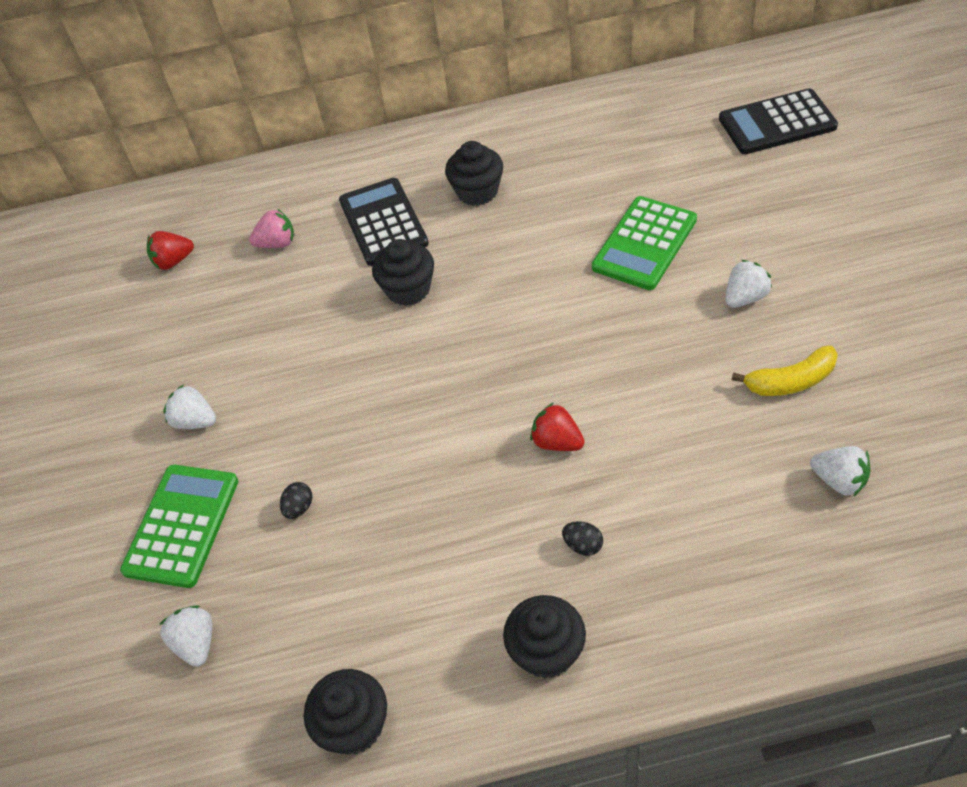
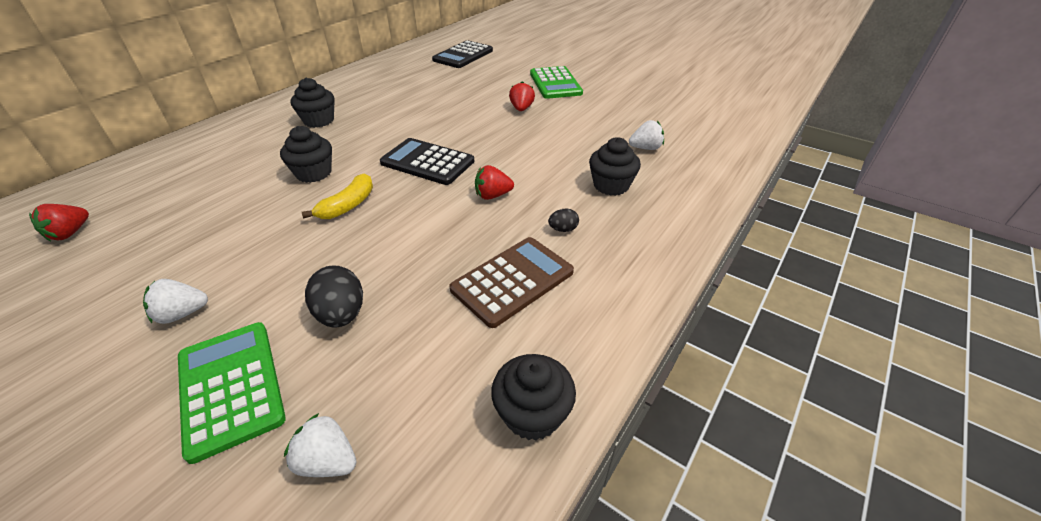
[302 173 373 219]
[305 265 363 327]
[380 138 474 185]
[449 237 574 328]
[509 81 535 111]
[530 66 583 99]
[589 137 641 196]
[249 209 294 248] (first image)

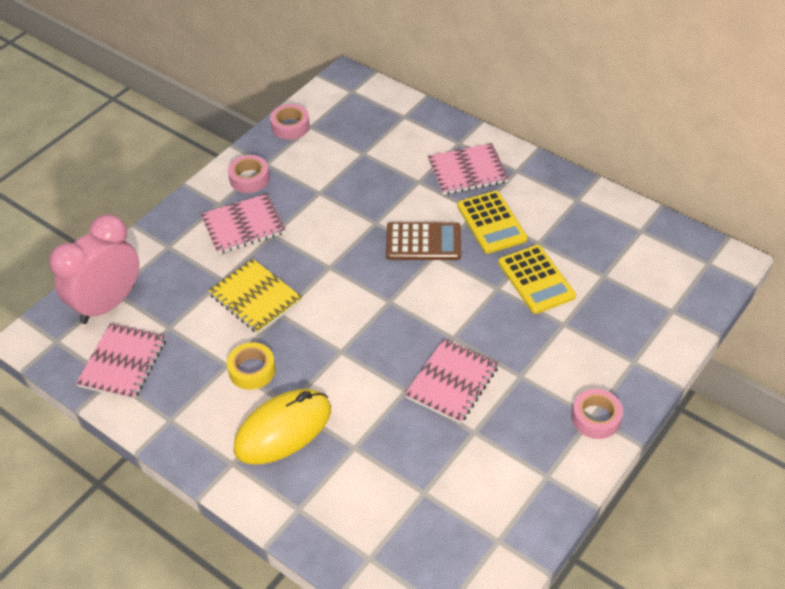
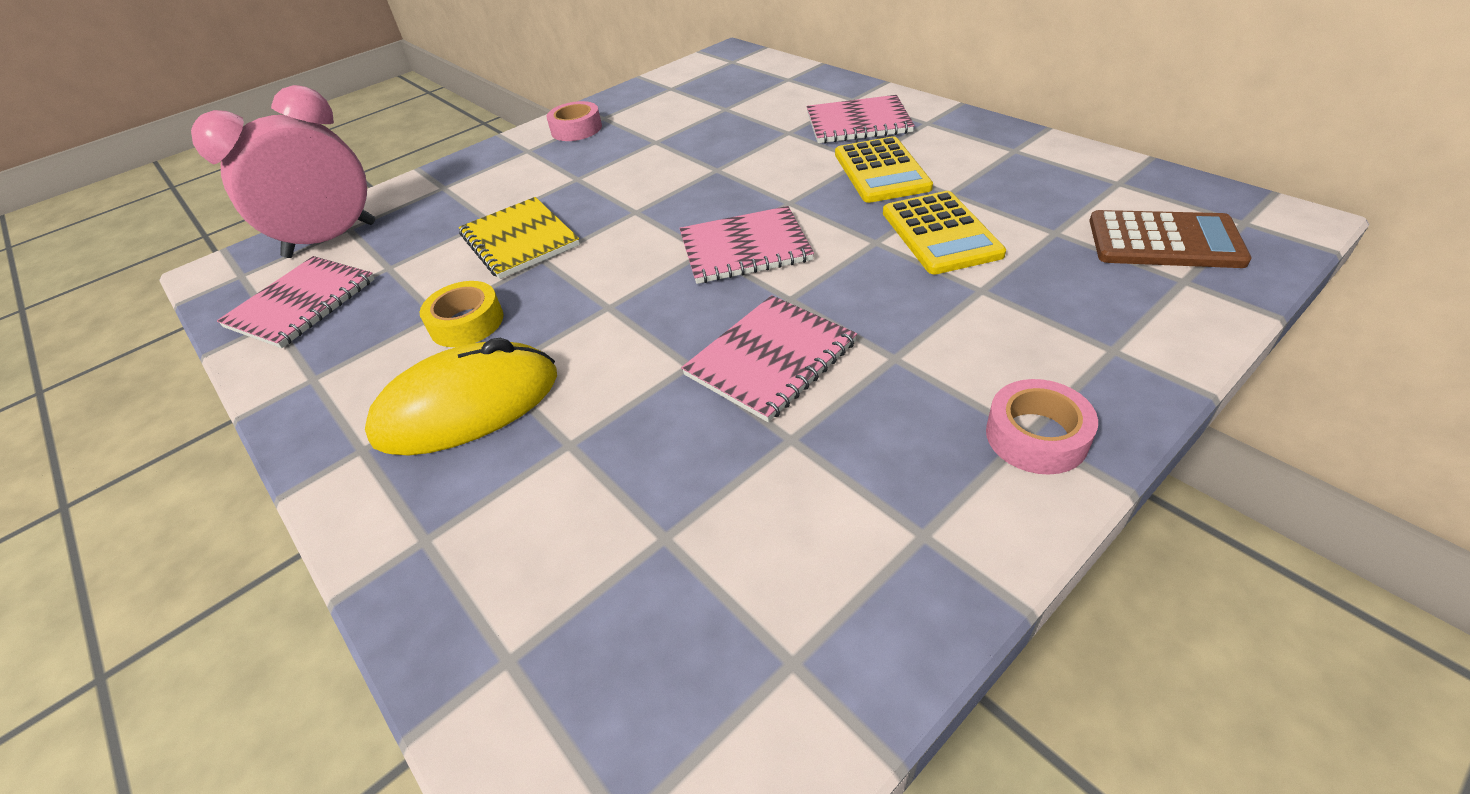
[679 206 814 284]
[1090 210 1252 268]
[270 104 310 140] (first image)

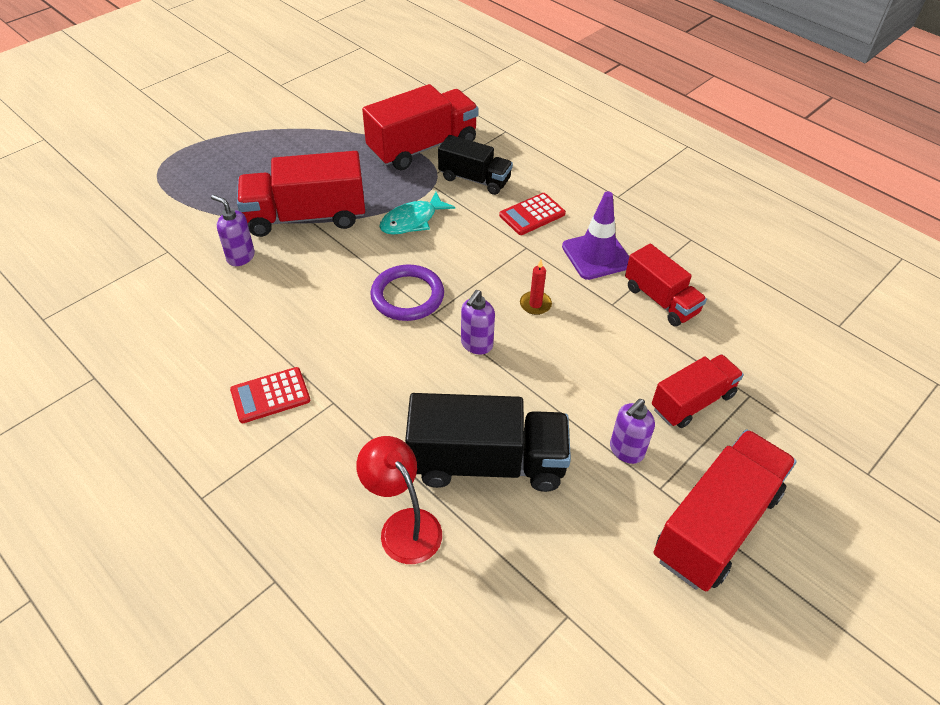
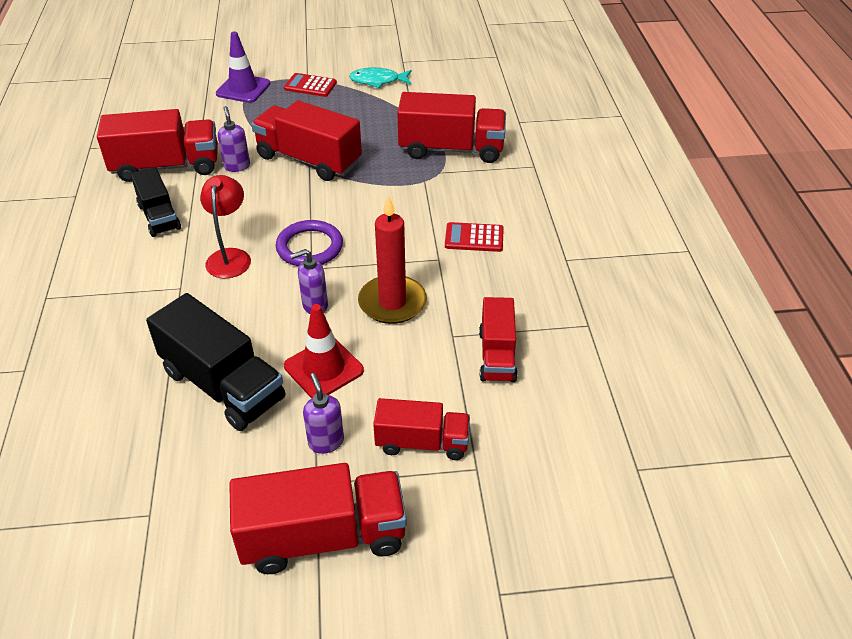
[97 109 218 182]
[131 167 181 237]
[200 175 251 279]
[216 31 270 103]
[284 73 337 97]
[284 304 364 398]
[303 373 344 454]
[349 67 412 88]
[358 195 427 324]

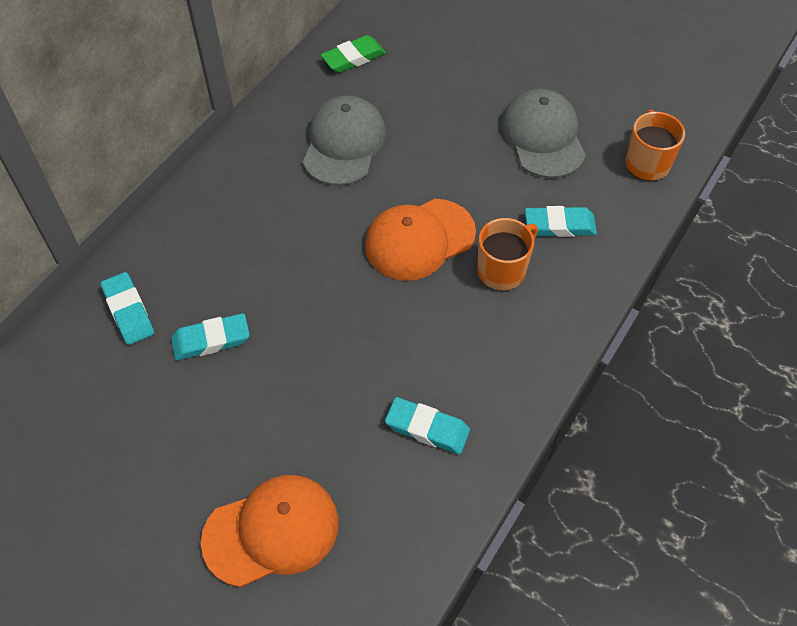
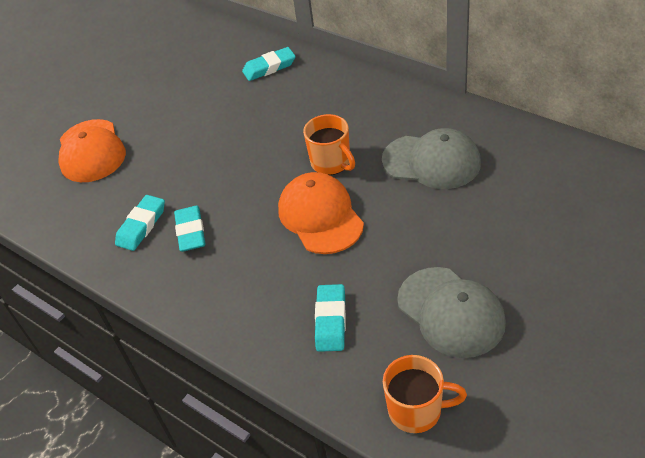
[174 206 205 252]
[303 114 355 175]
[397 267 506 358]
[321 35 386 73] (first image)

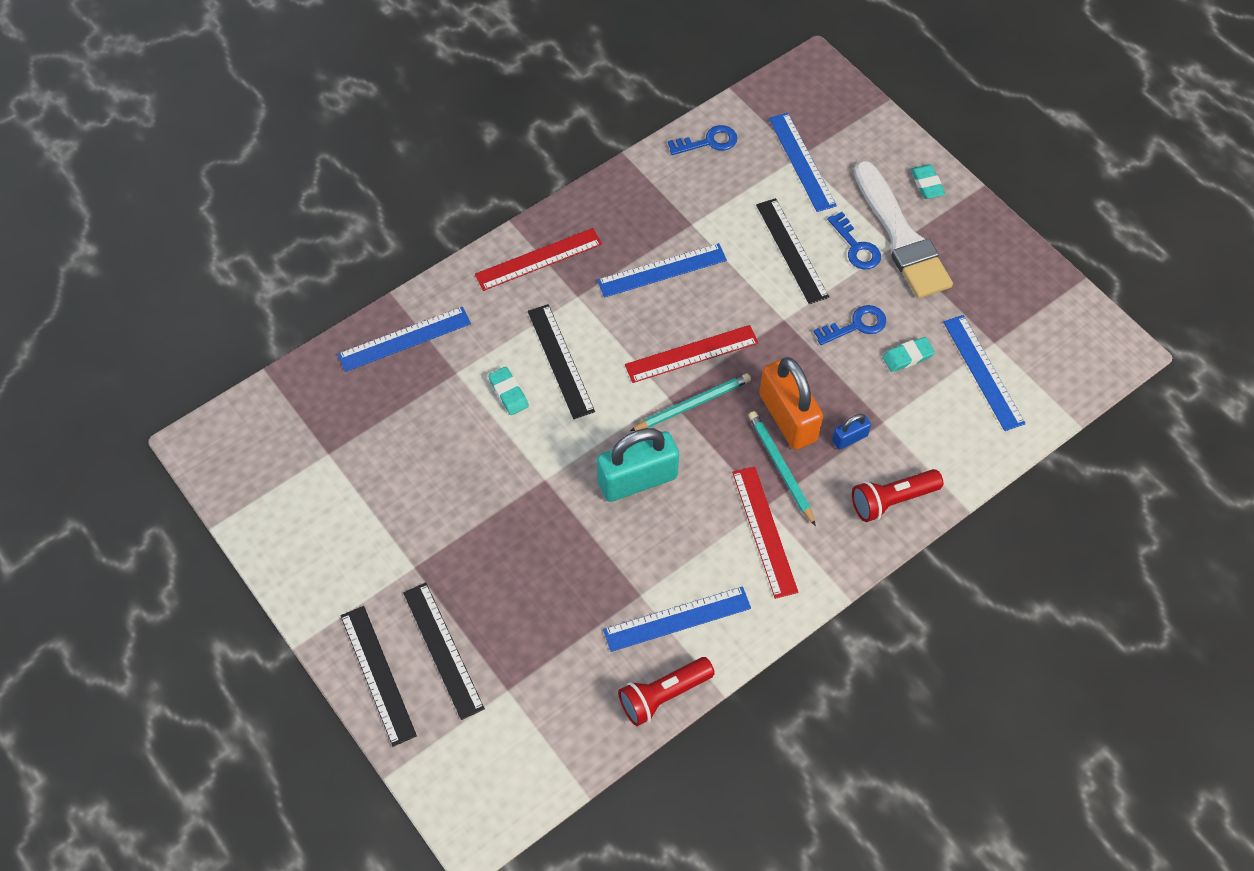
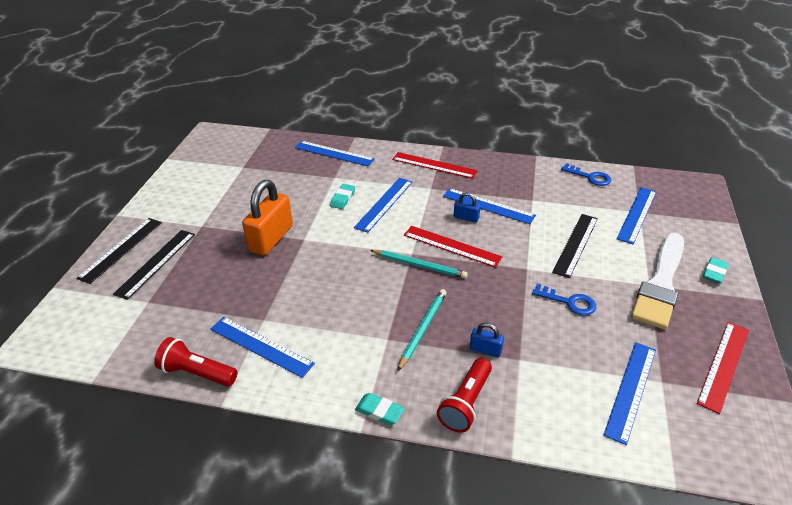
[242 180 293 255]
[354 178 413 233]
[355 393 405 425]
[437 358 492 432]
[454 192 480 223]
[697 322 749 414]
[597 428 679 502] (first image)
[827 212 881 269] (first image)

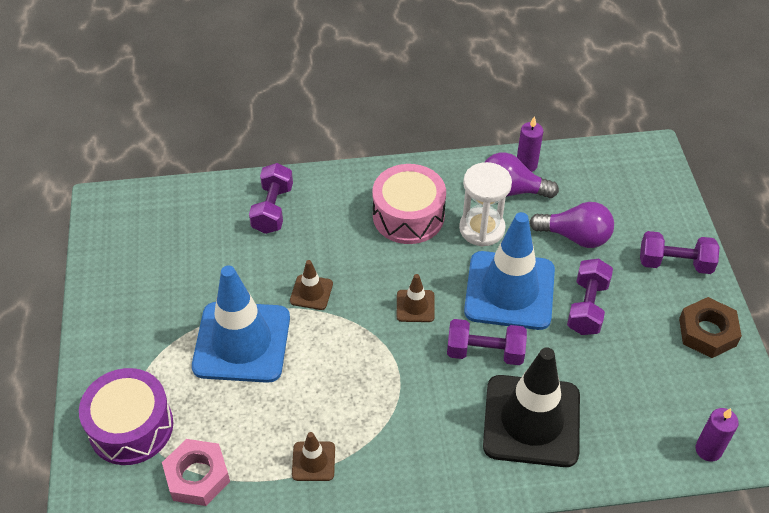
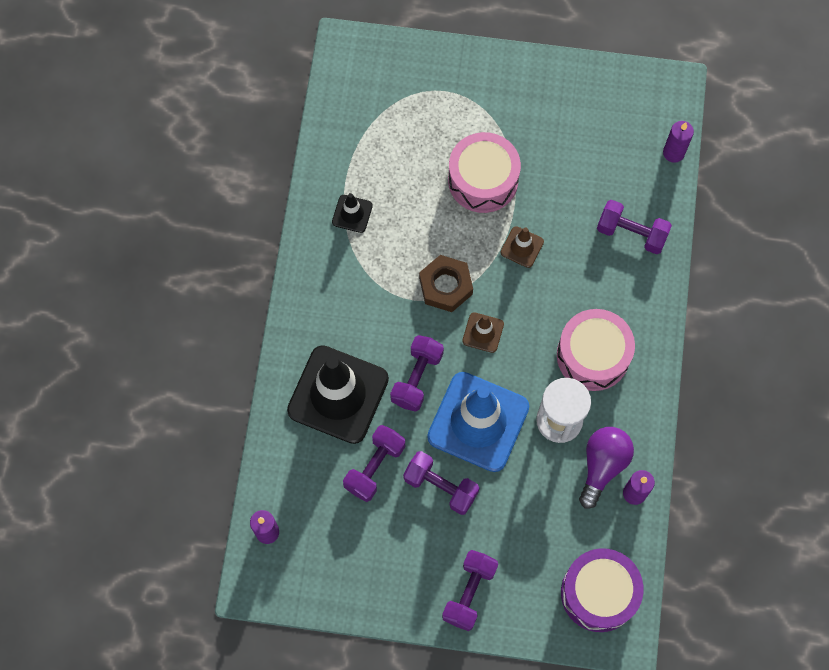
[332 193 373 233]
[343 425 405 502]
[419 255 473 312]
[448 132 521 213]
[561 548 643 632]
[663 121 694 163]
[162 439 230 506] (first image)
[530 202 614 248] (first image)

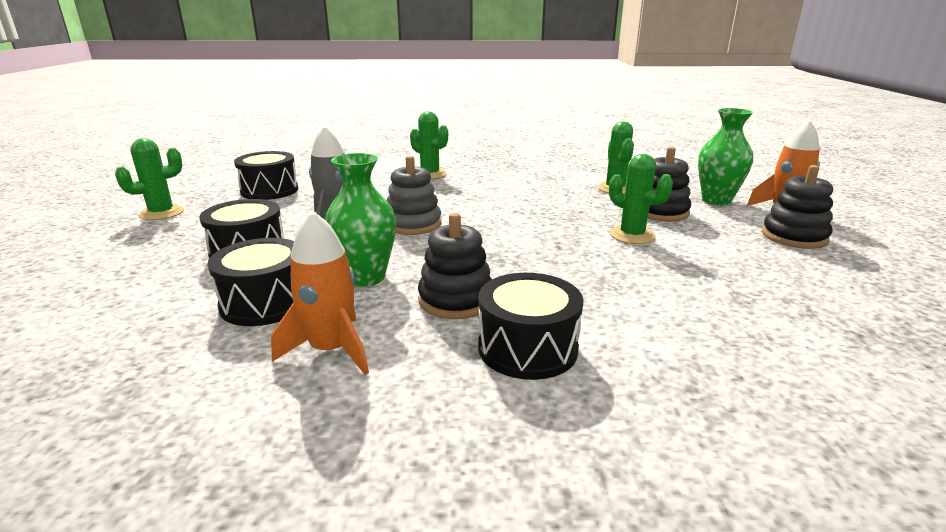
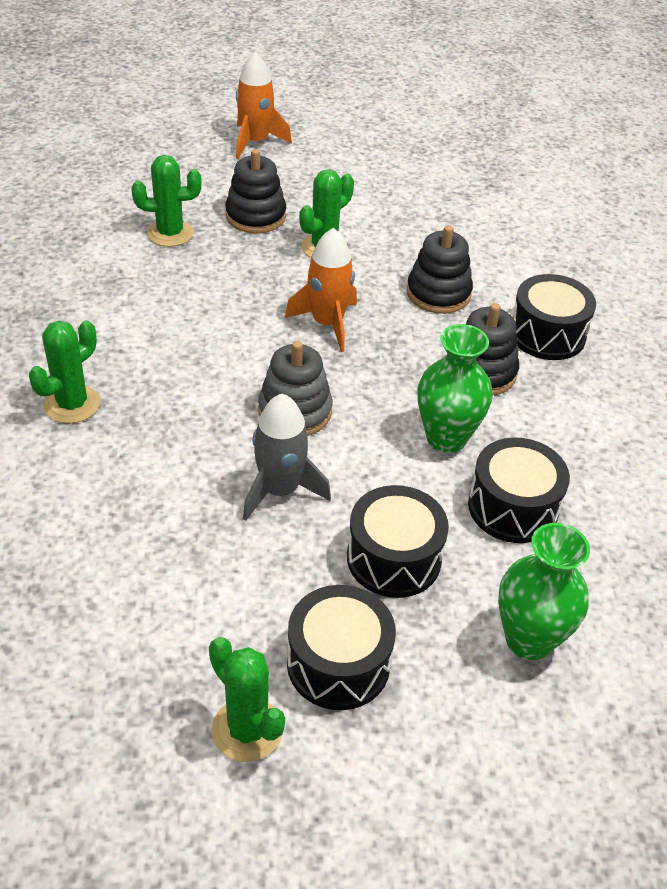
[285 228 357 352]
[287 585 396 710]
[407 225 473 314]
[498 523 590 660]

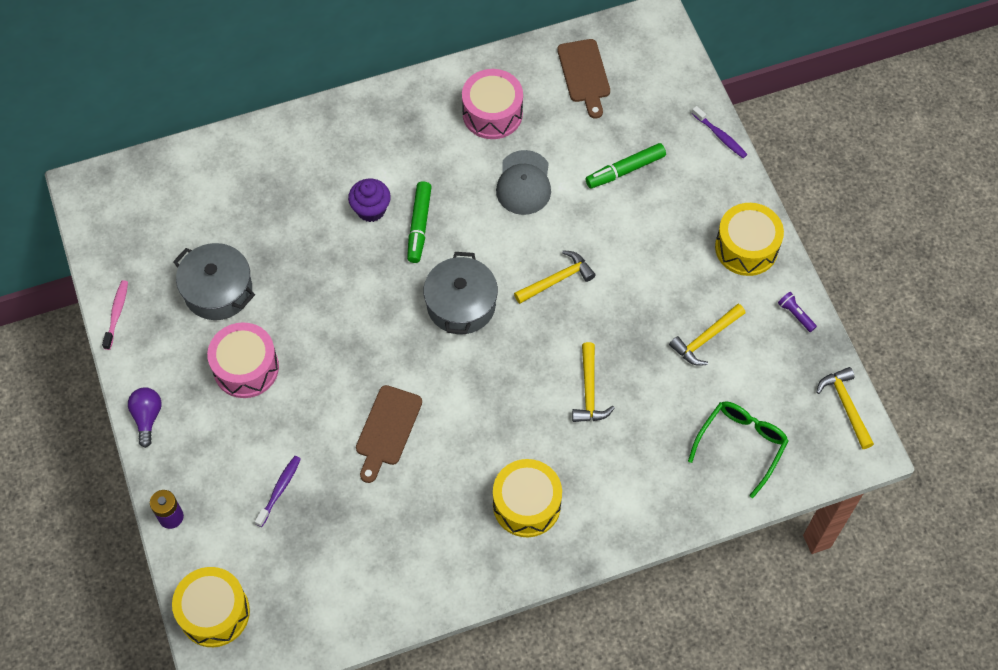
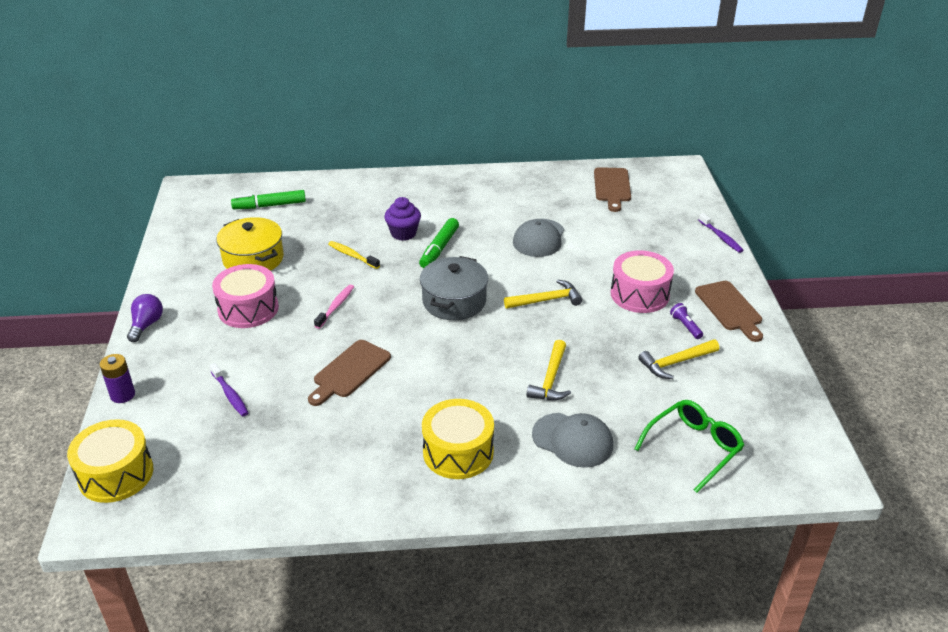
[210 363 248 417]
[216 217 284 271]
[231 190 306 209]
[314 284 354 329]
[328 241 380 269]
[532 413 613 468]
[610 250 674 313]
[670 303 703 339]
[695 281 763 342]
[817 367 874 449] (first image)

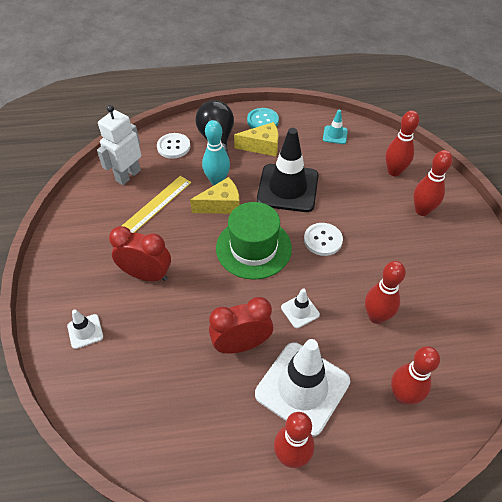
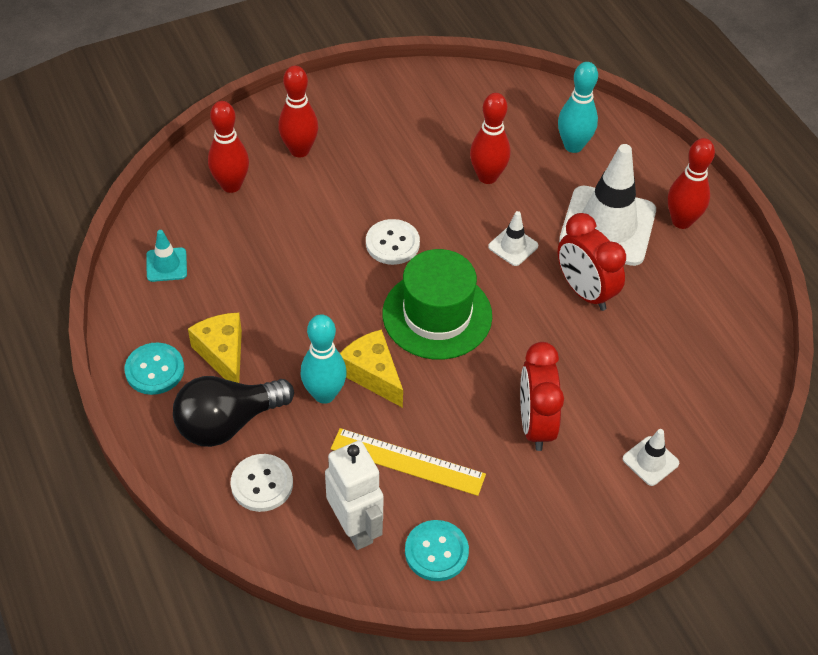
[325 441 384 550]
[405 520 469 581]
[558 62 598 153]
[257 128 318 212] (first image)

